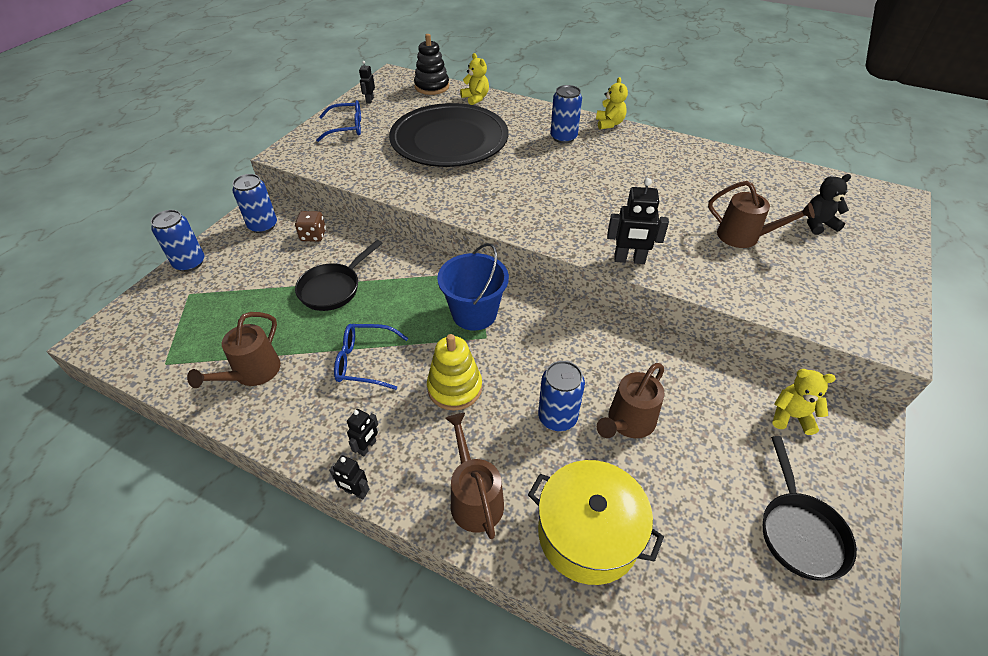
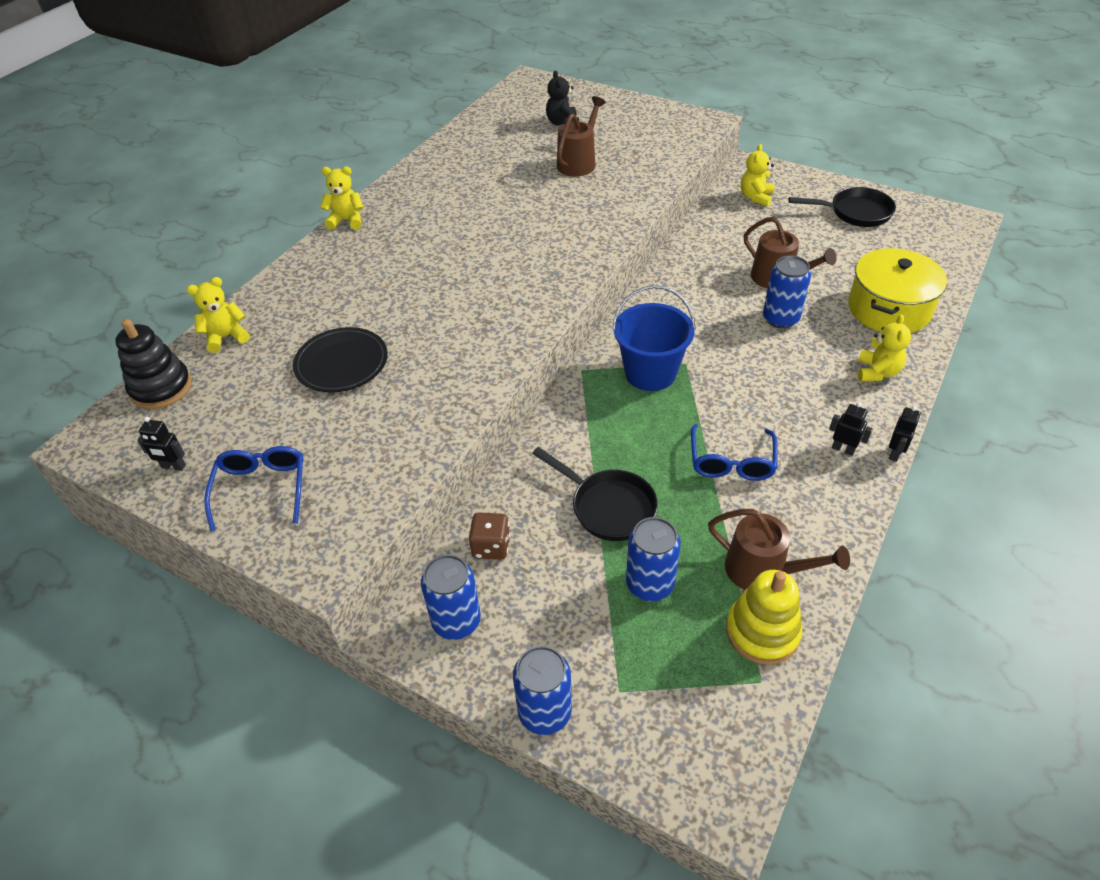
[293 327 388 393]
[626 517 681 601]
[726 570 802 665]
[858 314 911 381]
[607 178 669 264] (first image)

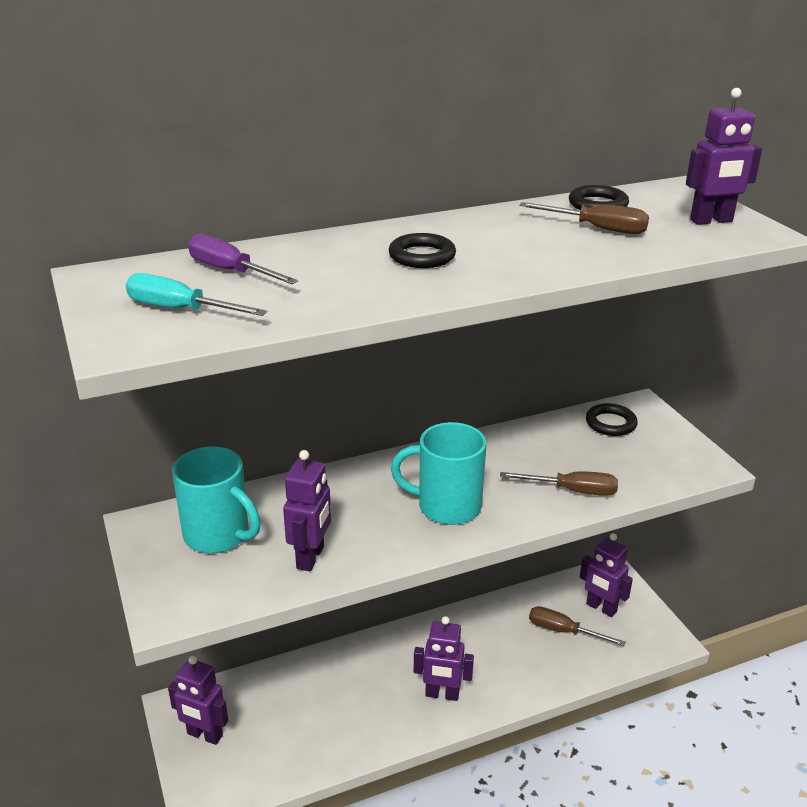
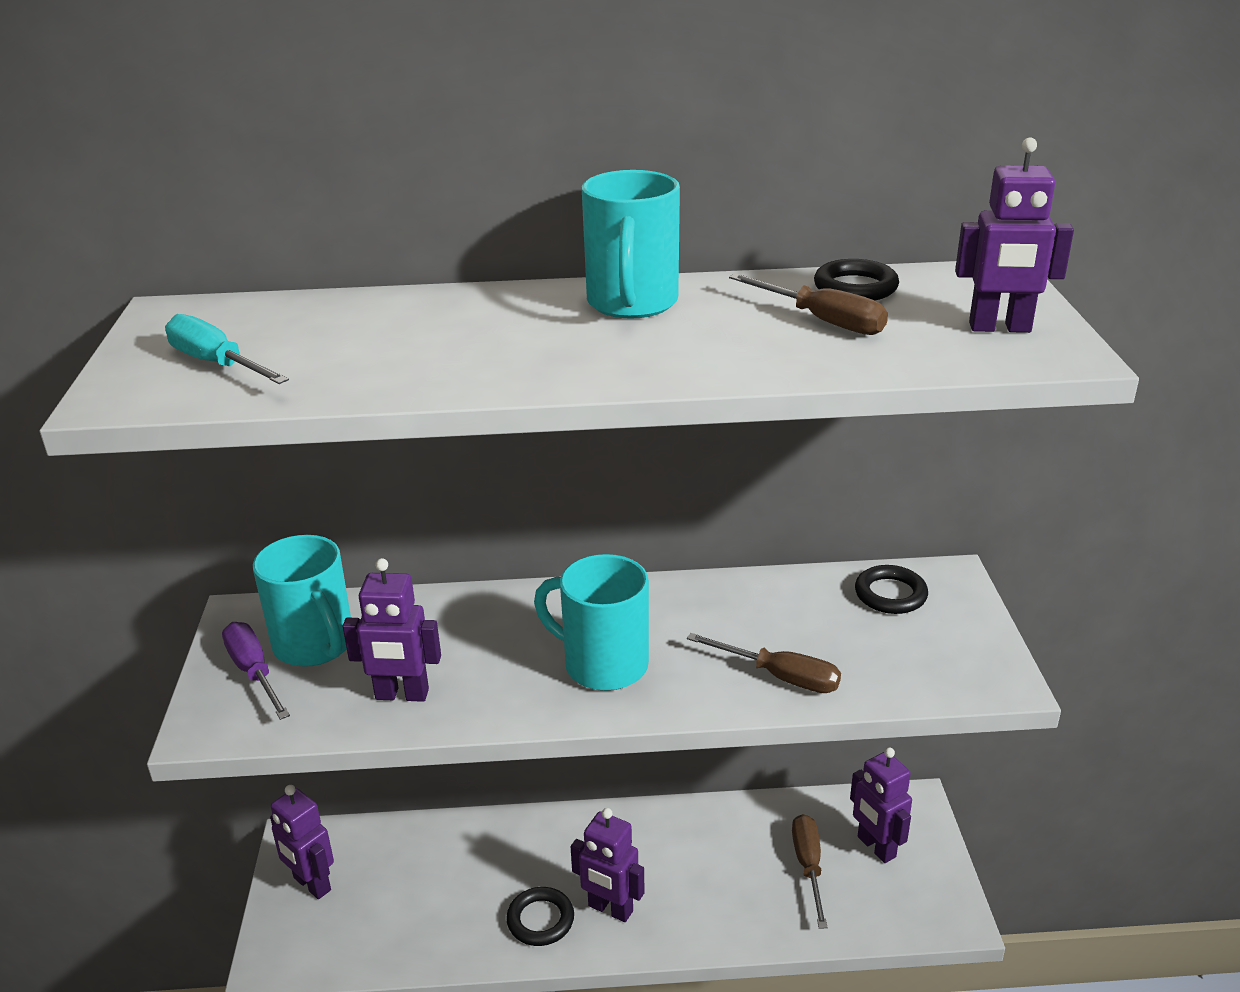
[222 622 290 720]
[343 558 441 702]
[506 887 574 946]
[582 170 680 319]
[792 814 828 929]

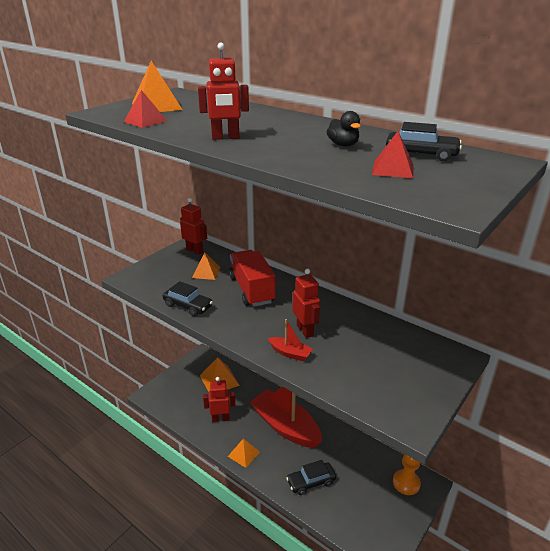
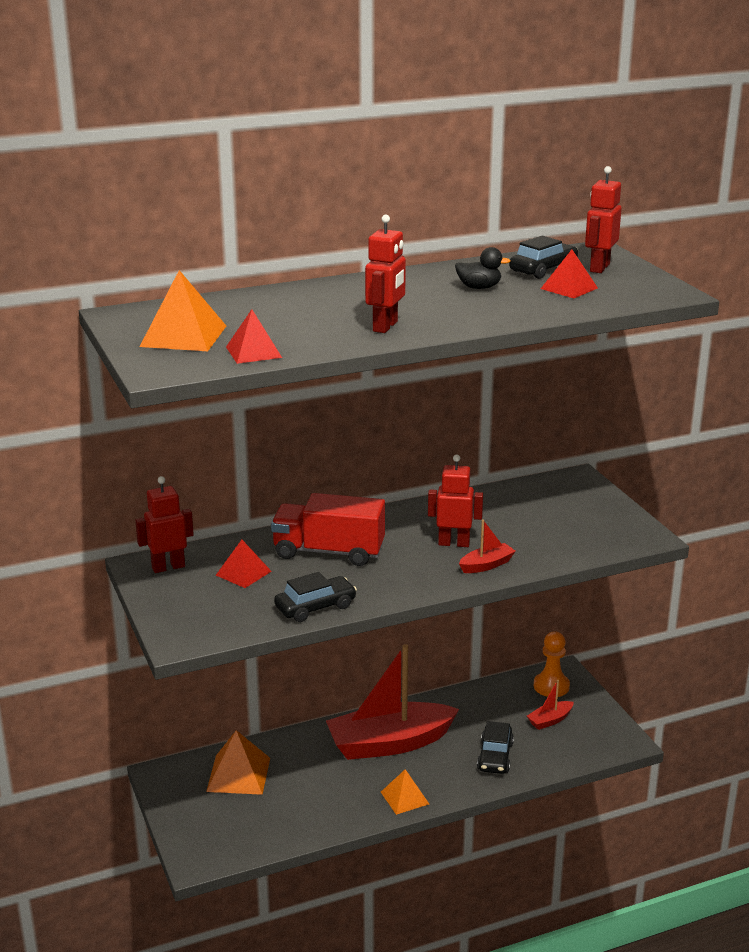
[216 540 272 588]
[527 680 574 730]
[585 166 622 273]

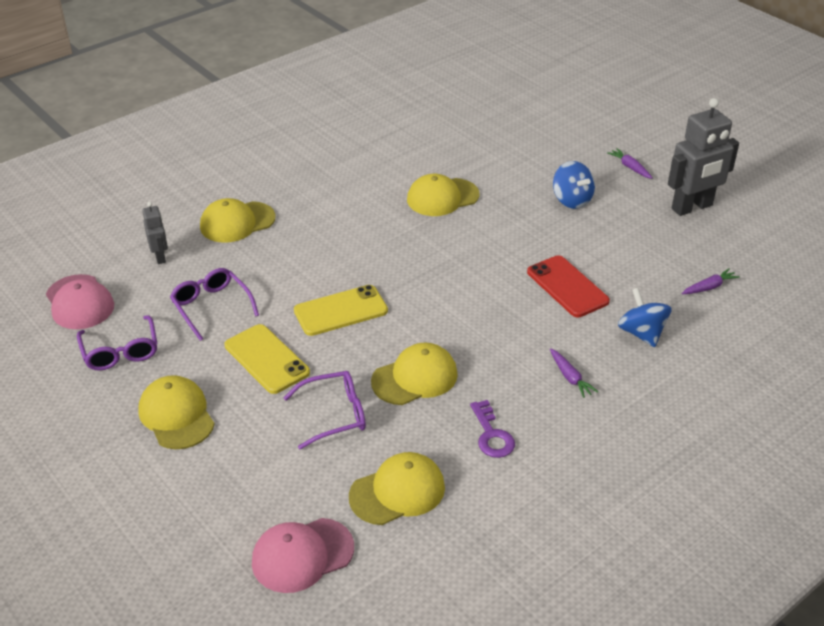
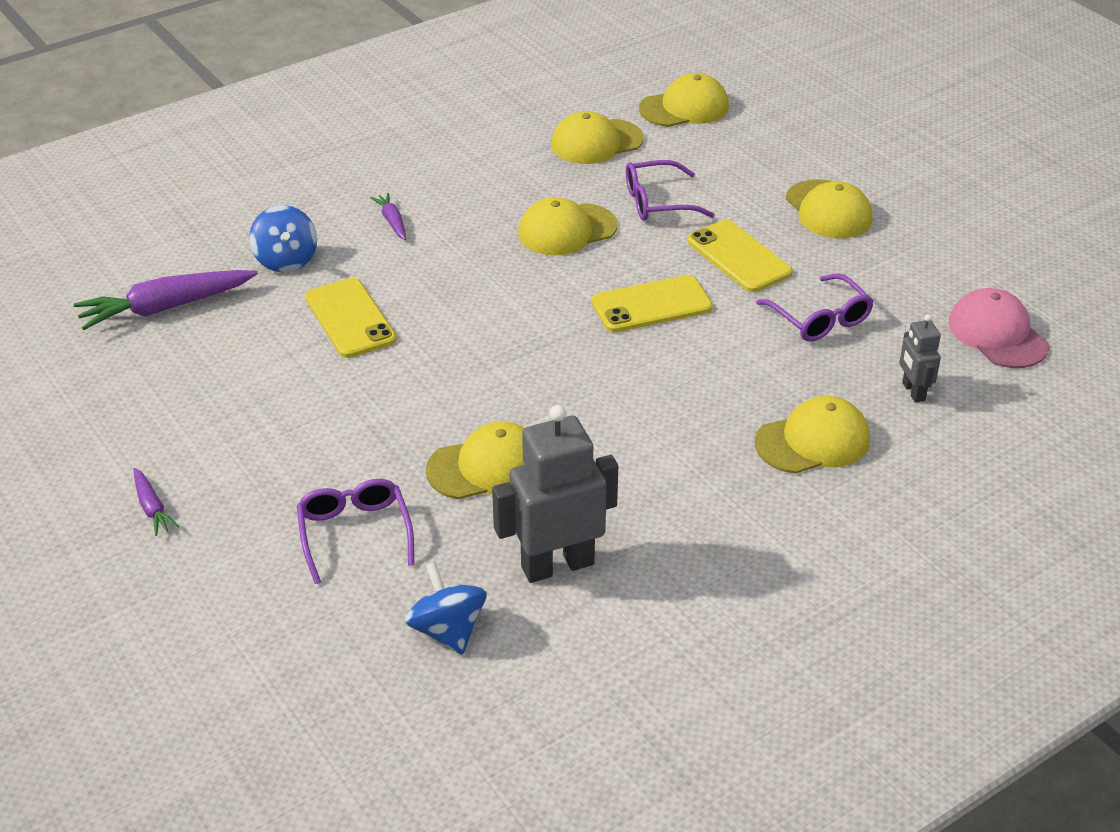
[74 270 258 330]
[297 479 414 584]
[305 278 397 358]
[405 562 487 655]
[492 405 618 583]
[639 73 729 127]
[470 400 515 458] (first image)

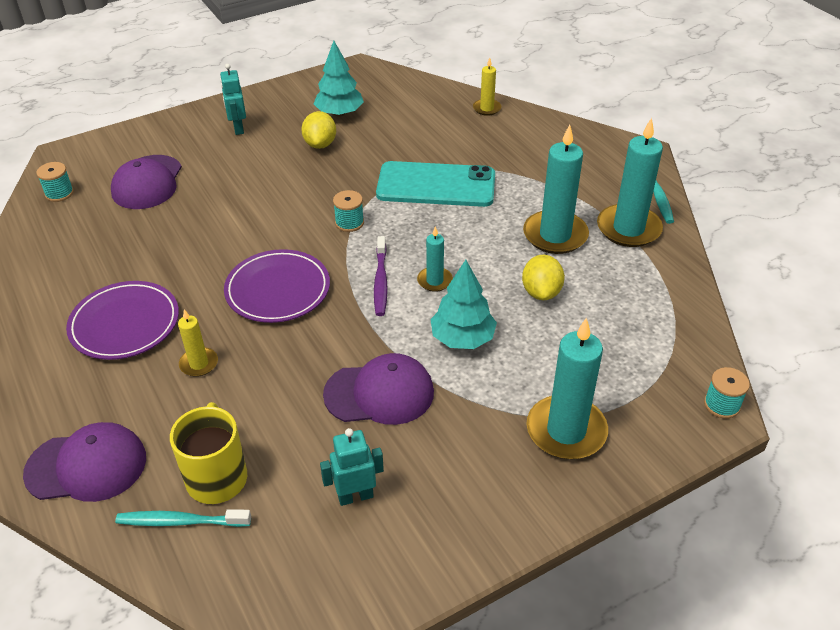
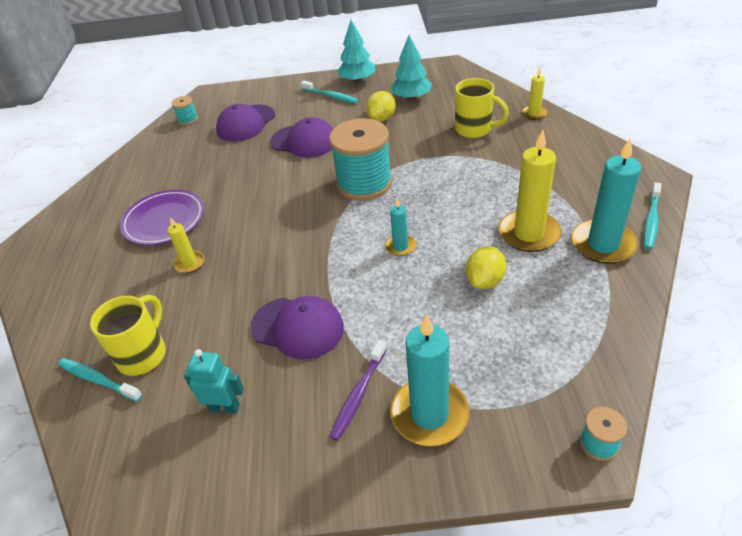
[270 117 333 158]
[301 81 359 104]
[329 118 392 201]
[330 340 387 441]
[337 20 375 83]
[455 78 509 138]
[498 130 561 252]
[224 249 330 323] (first image)
[376 161 495 207] (first image)

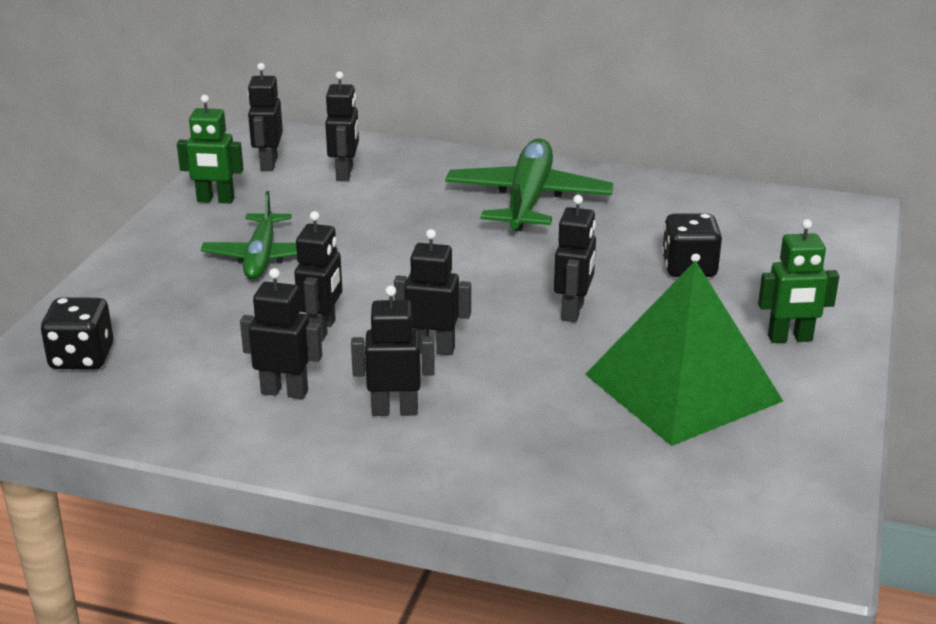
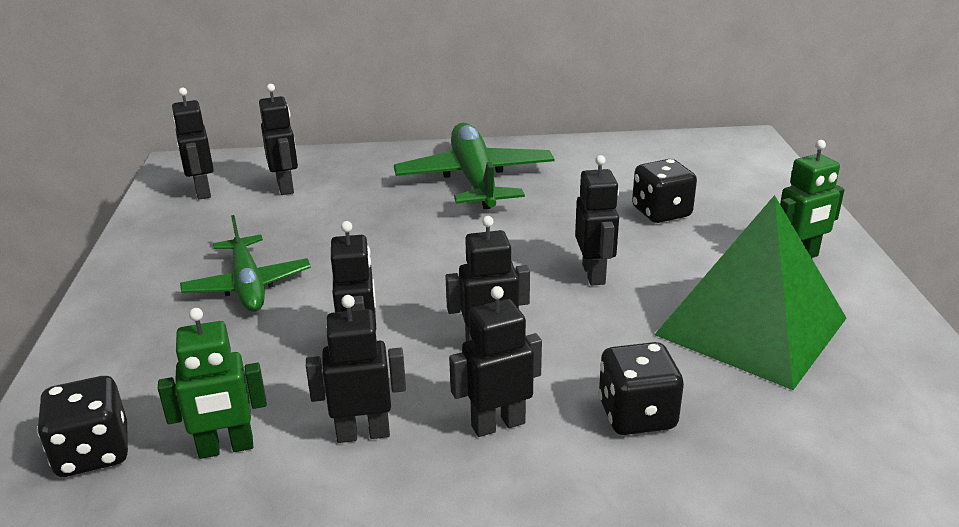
[158 308 267 459]
[598 342 684 435]

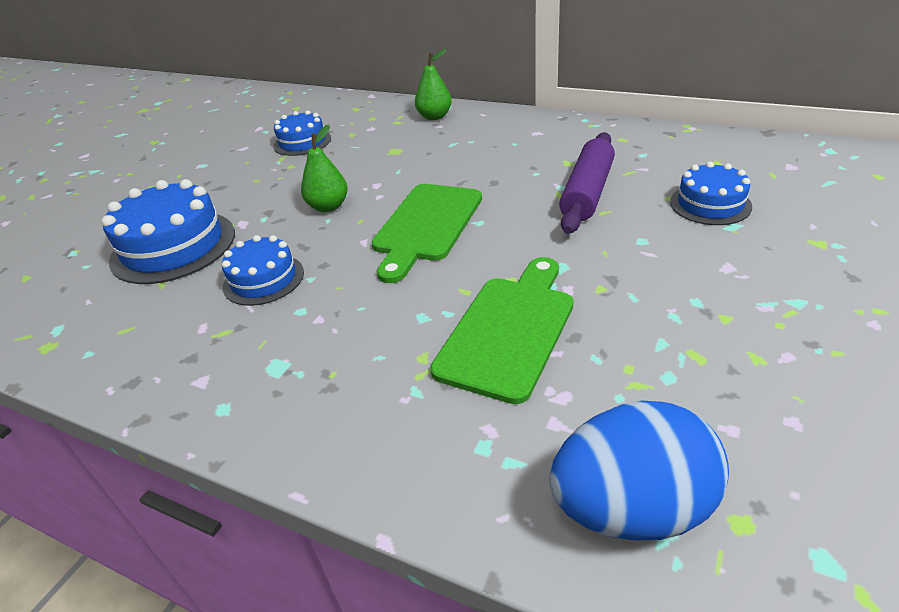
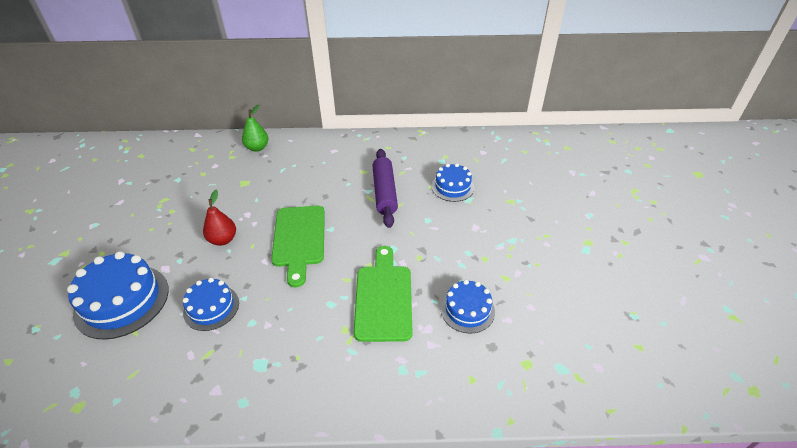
[203 190 236 246]
[440 280 495 334]
[550 401 729 540] (first image)

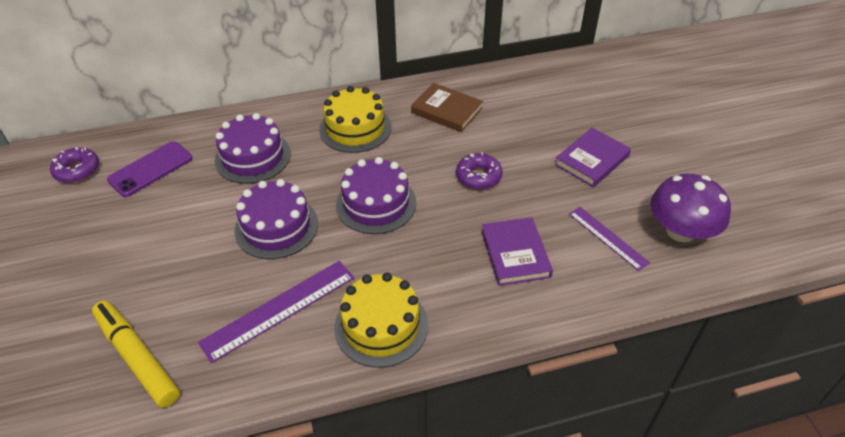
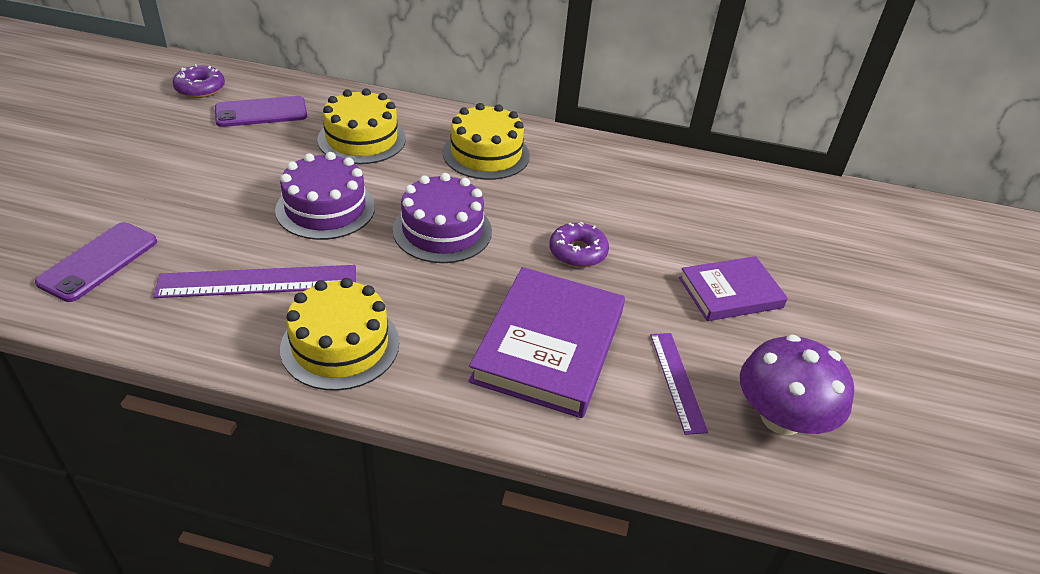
[35 222 157 302]
[317 88 406 164]
[469 267 625 418]
[411 83 483 132] (first image)

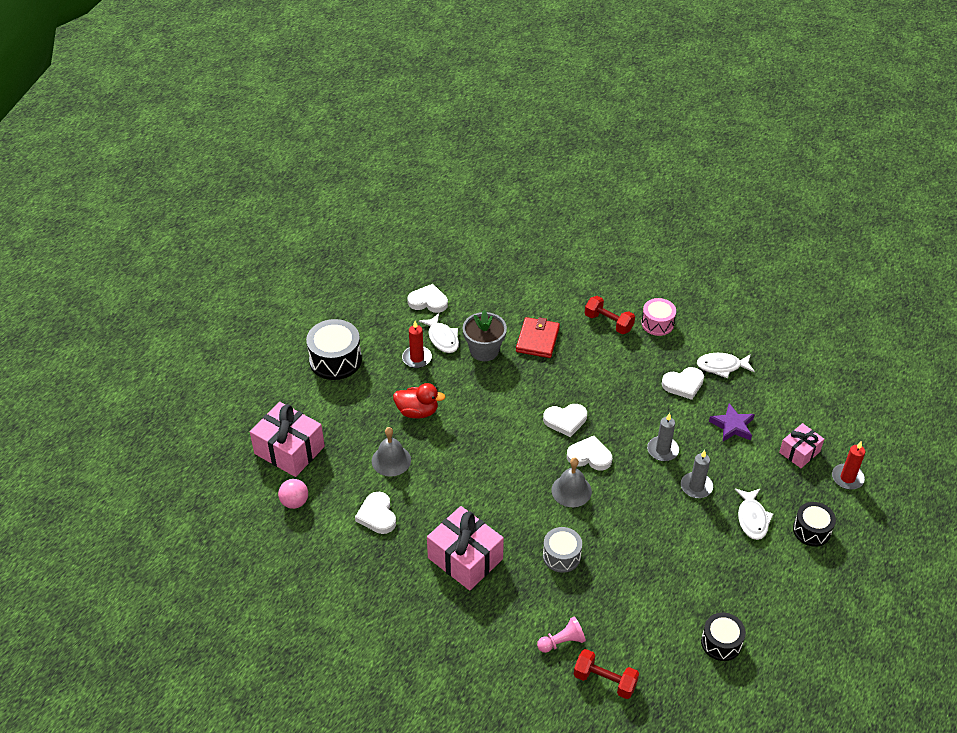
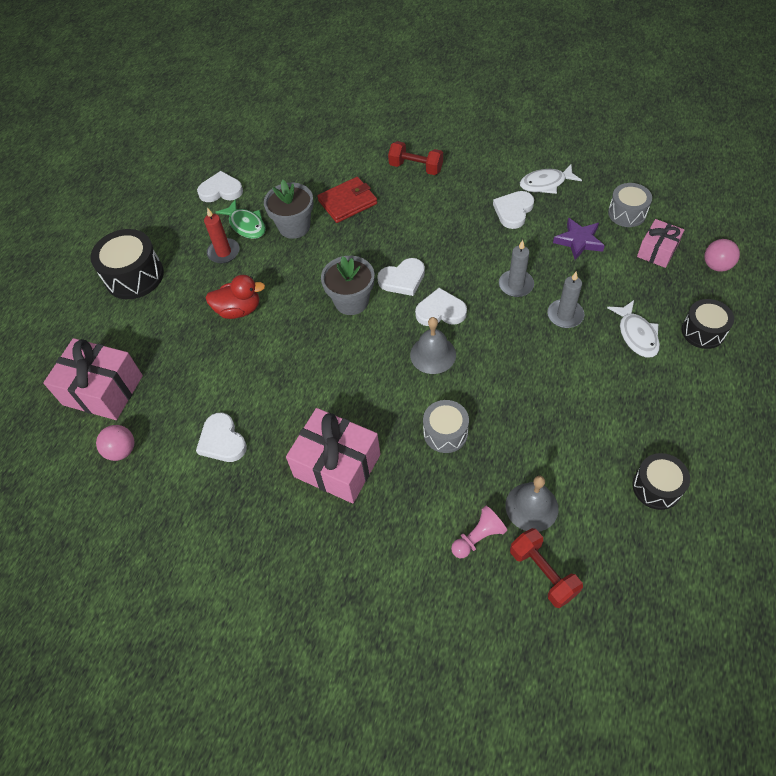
[215 199 266 239]
[317 177 377 223]
[321 256 375 315]
[493 191 534 229]
[505 476 559 532]
[510 528 583 608]
[608 183 652 227]
[704 239 740 272]
[641 298 676 336] (first image)

